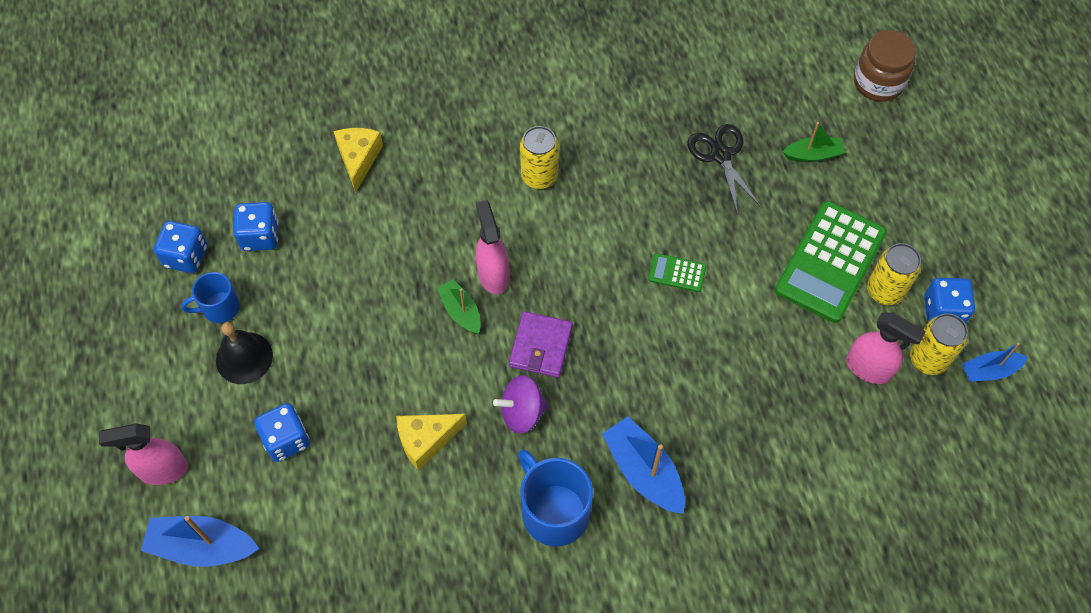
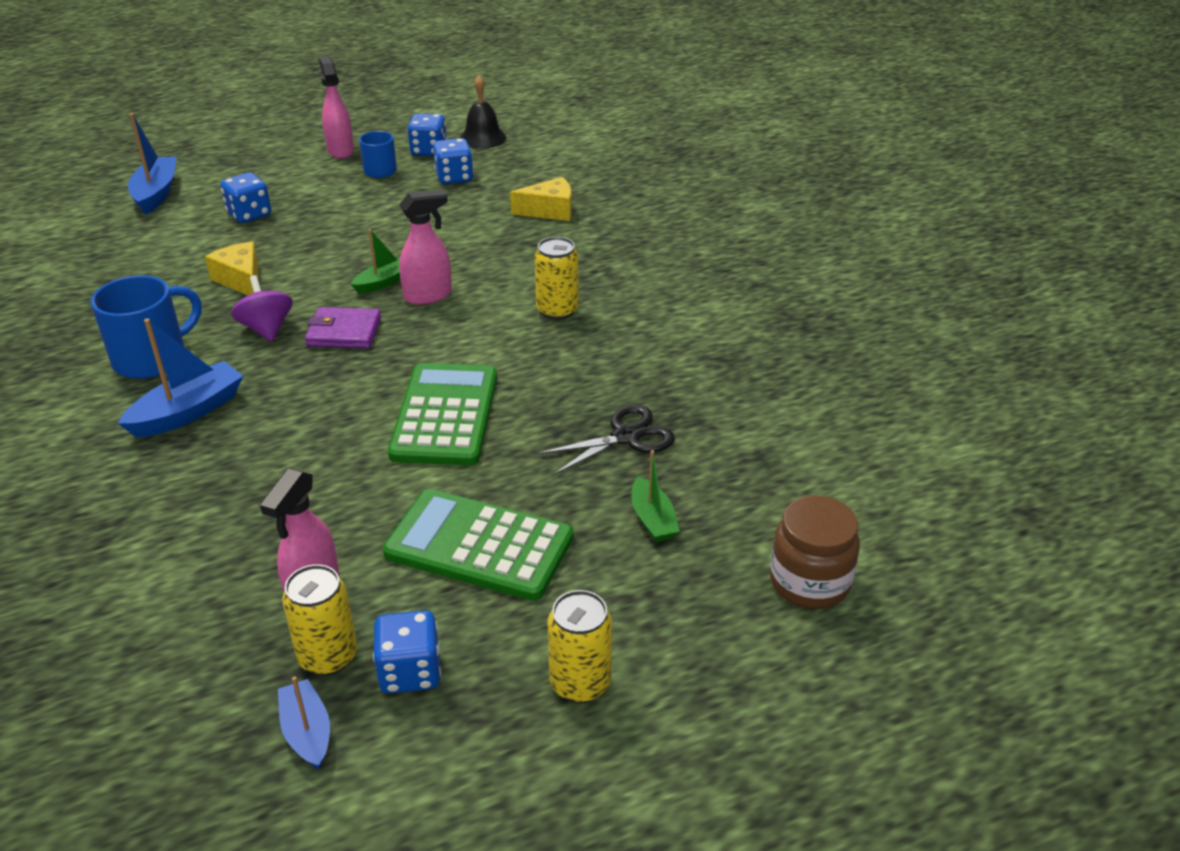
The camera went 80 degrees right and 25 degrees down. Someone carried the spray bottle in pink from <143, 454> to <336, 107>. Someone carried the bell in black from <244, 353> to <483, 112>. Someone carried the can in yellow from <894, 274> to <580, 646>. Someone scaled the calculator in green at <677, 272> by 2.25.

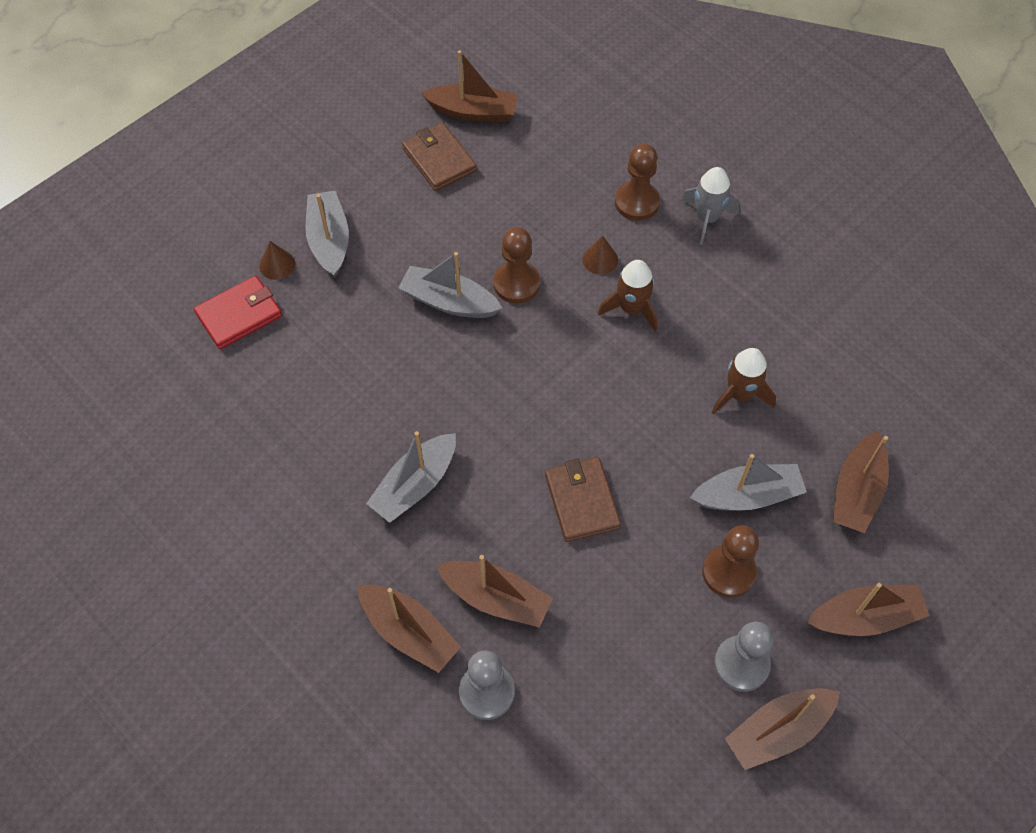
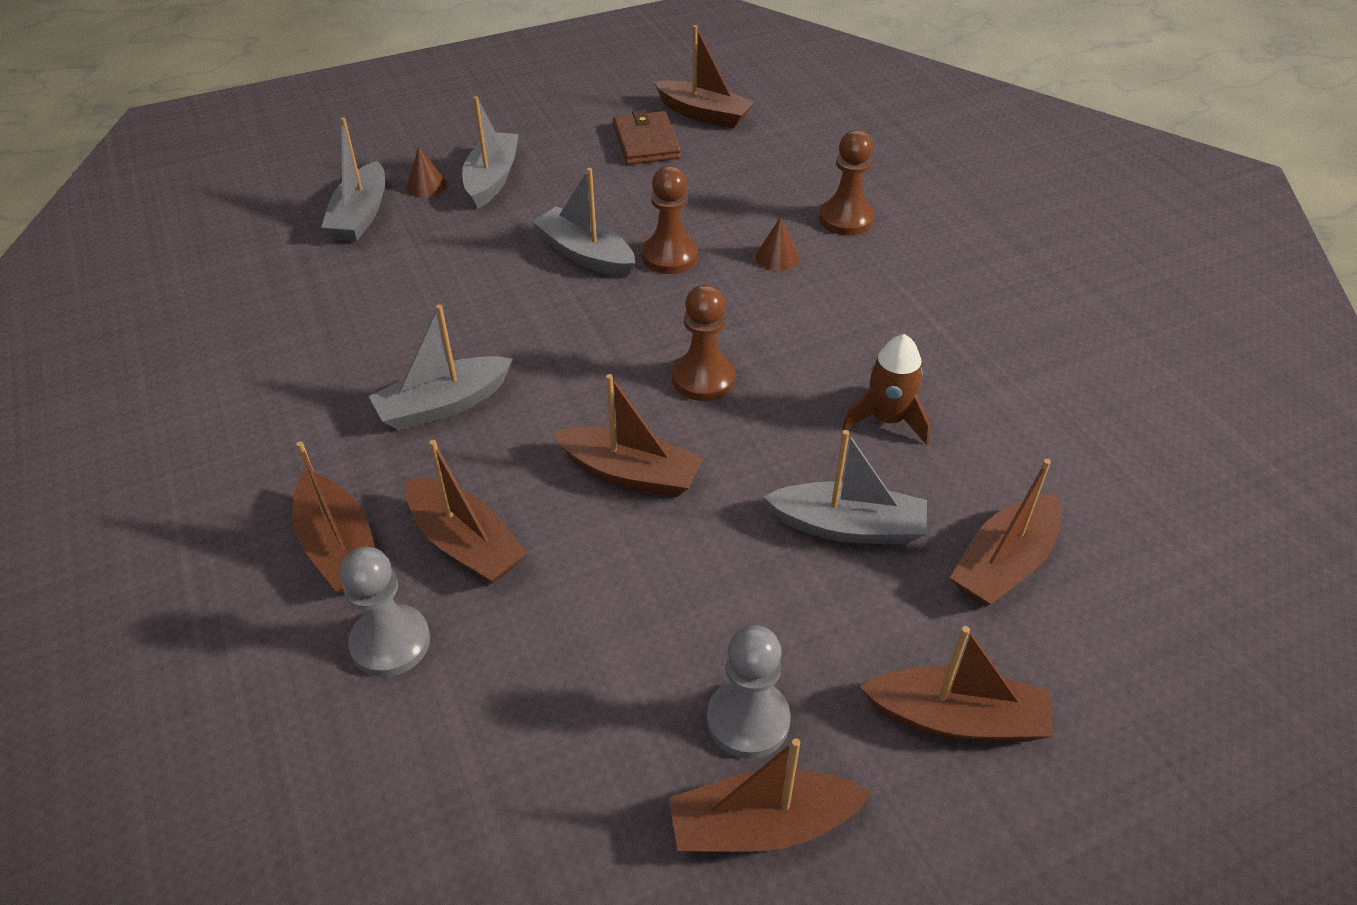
The camera went 20 degrees right and 15 degrees down. Someone took away the rocket in brown at <627, 296>. Someone took away the rocket in grey at <710, 206>. Someone carried the pawn in brown from <730, 561> to <703, 342>. Someone swapped the wallet in red at <238, 312> for the boat in grey at <353, 179>. Someone swapped the wallet in brown at <583, 499> for the boat in brown at <628, 435>.

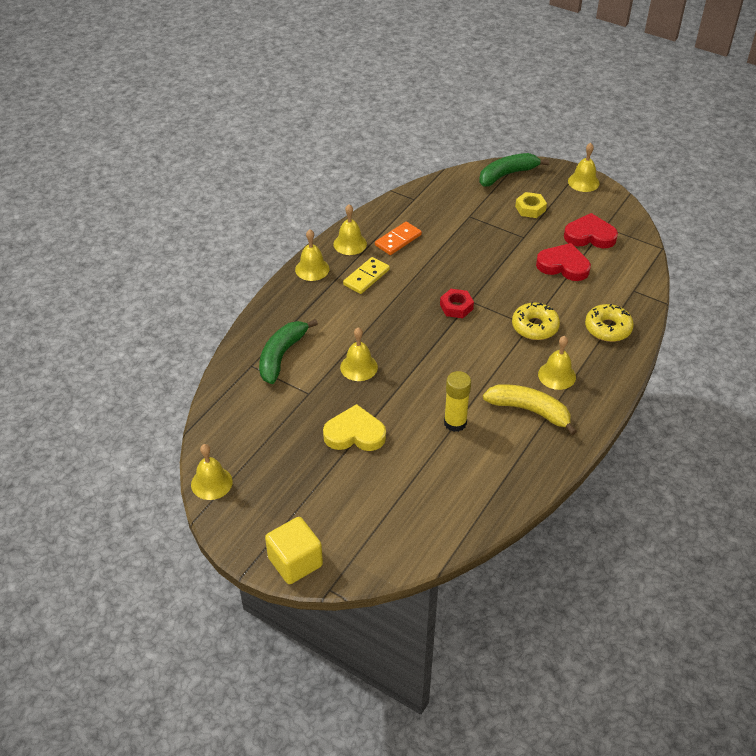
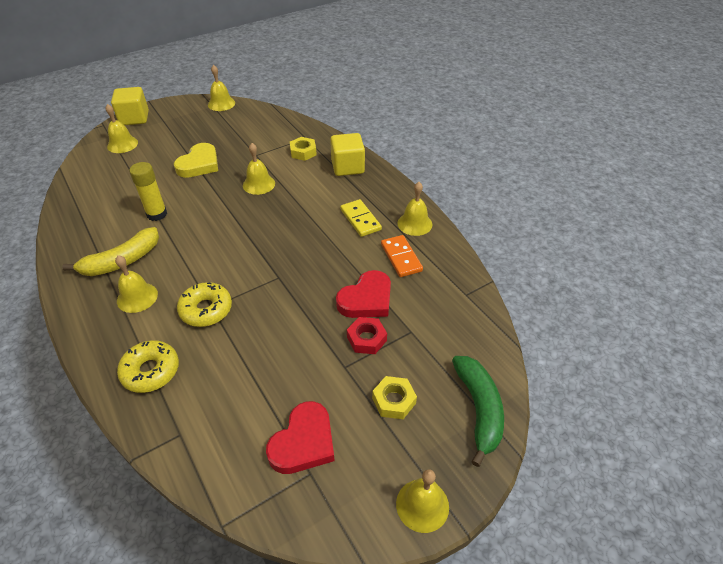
The camera went 115 degrees right and 0 degrees up. Someone put down the cube in yellow at <347, 154>. Someone carried the bell in yellow from <312, 255> to <121, 128>. Someone carried the nut in red from <457, 303> to <367, 335>. Someone carried the heart in red from <563, 262> to <363, 294>. Someone swapped the banana in green at <288, 351> for the nut in yellow at <303, 149>.

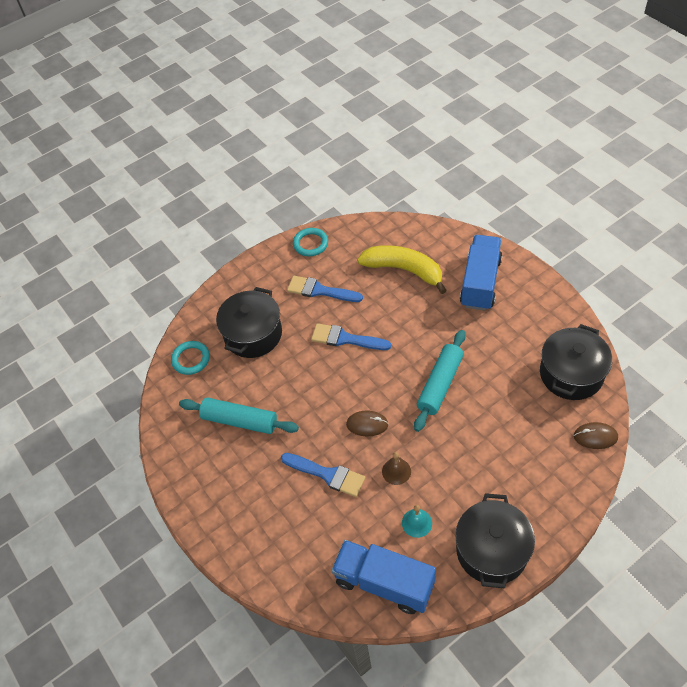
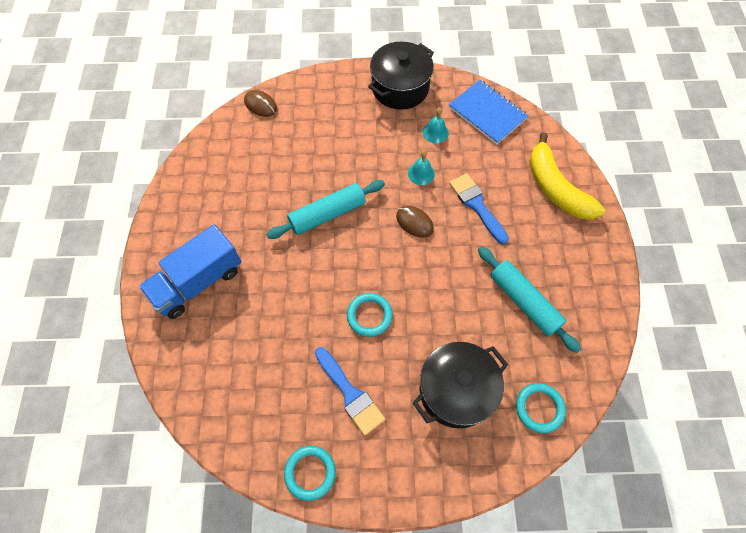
The camera went 150 degrees left and 10 degrees up. Someone took away the pot in black at <576, 362>. Someone carried the banana in yellow from <402, 269> to <567, 176>. Someone swapped the brush in blue at <351, 336> for the ring in turquoise at <370, 315>. Someone swapped the truck in blue at <383, 577> for the notebook in blue at <489, 112>. Someone repainted the bell in brown at <396, 468>, which became the bell in turquoise at <421, 167>.

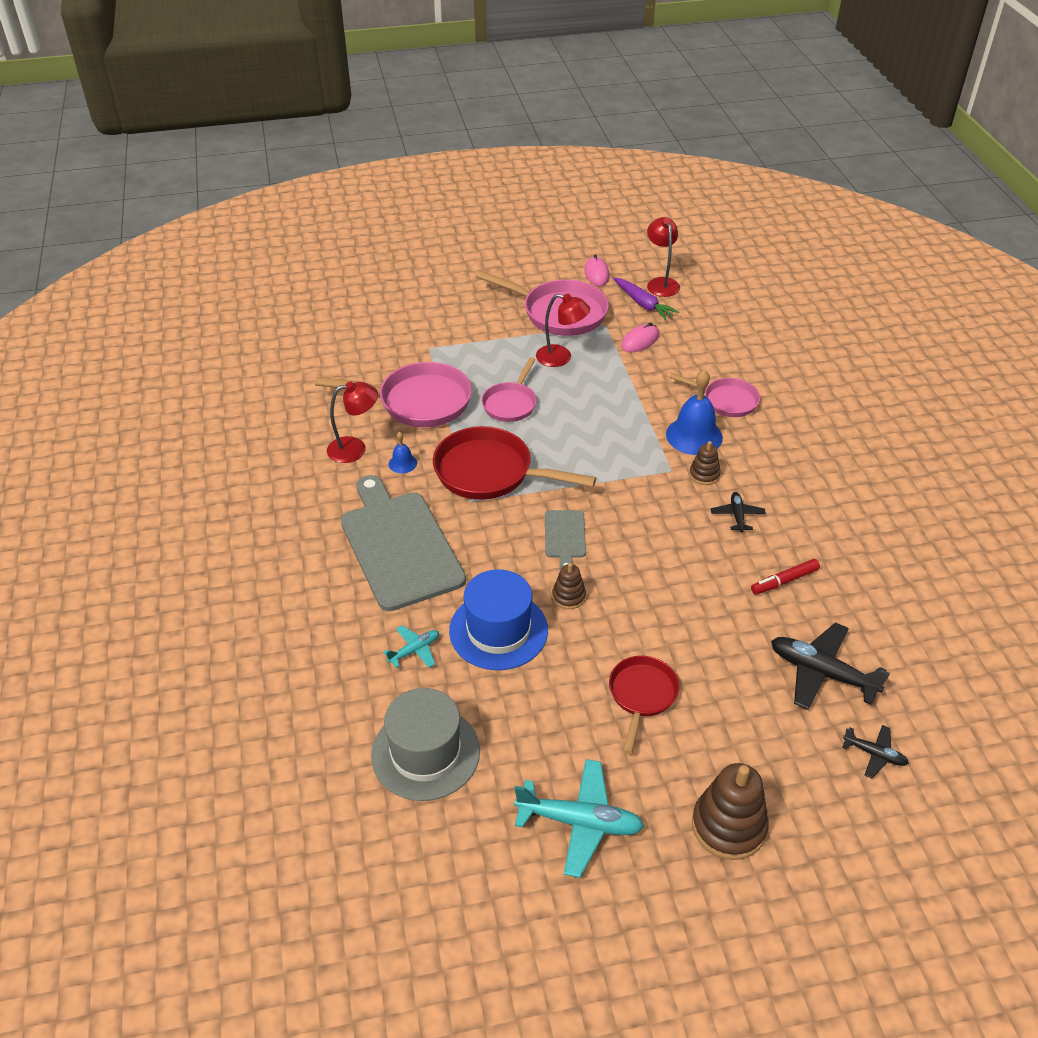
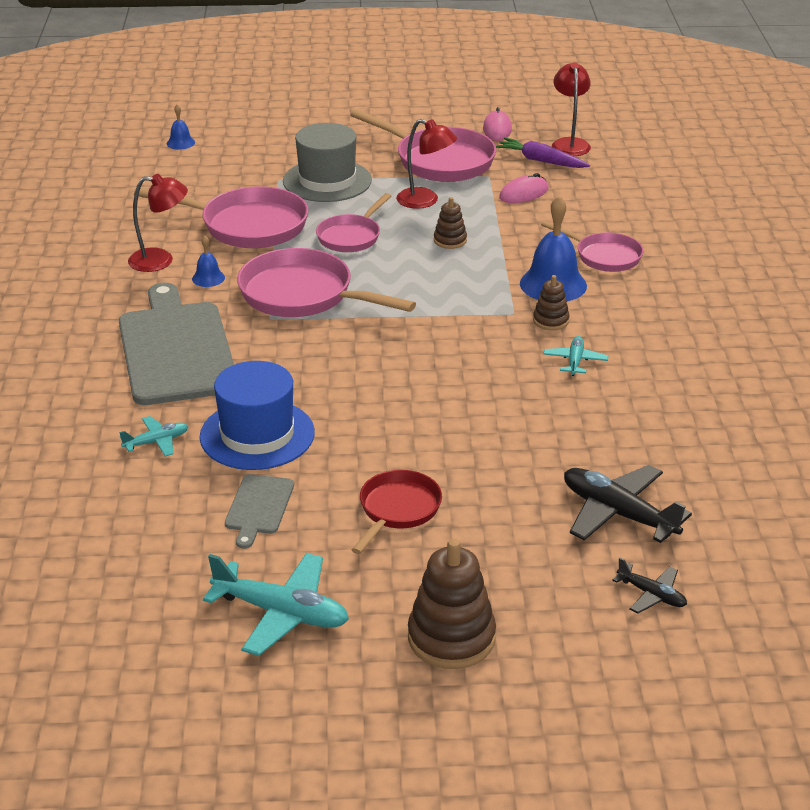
The camera went 10 degrees right and 10 degrees down. Someone took away the marker in red at <785, 577>. Someone put down the bell in blue at <181, 127>. Someone carried the hat in grey from <425, 744> to <327, 162>. Someone carried the cutting board in grey from <565, 540> to <259, 511>. Someone carried the stacking toy in brown from <569, 586> to <450, 223>. Someone repainted the pan in red at <514, 463>, which became the pan in pink at <326, 282>. Someone repainted the plane in black at <738, 512>, which became the plane in turquoise at <575, 356>. Someone rotated the carrot in purple at <646, 298> by 150 degrees clockwise.

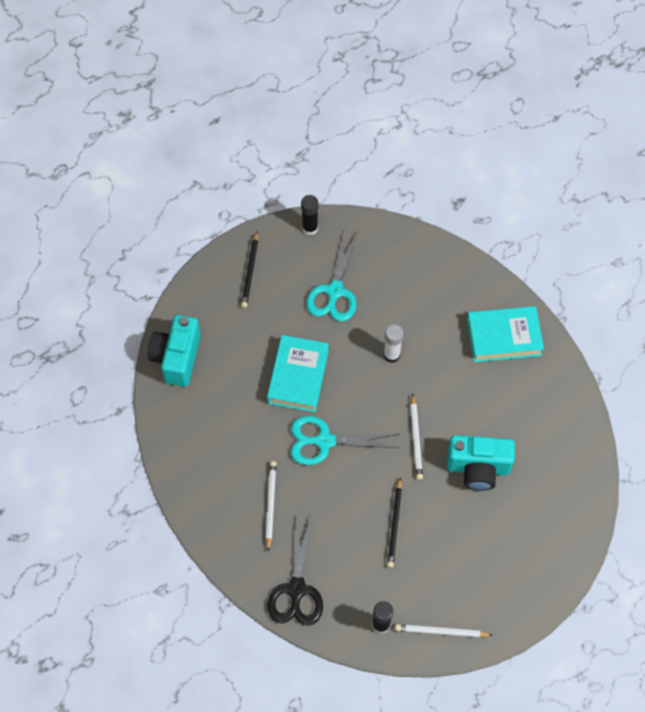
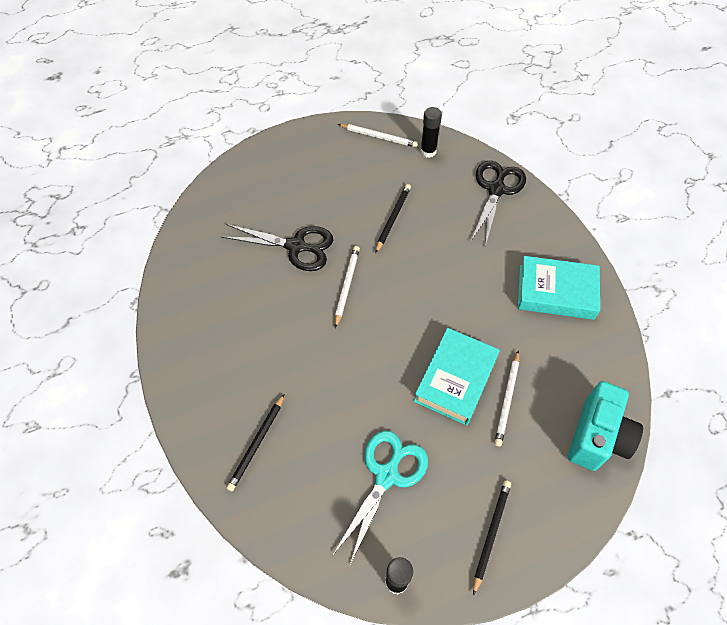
The camera went 165 degrees left and 5 degrees down. Someone took away the scissors in turquoise at <345, 440>. Someone took away the glue stick in white at <393, 343>. Someone put down the pencil in black at <255, 442>. Someone carried the pencil in white from <271, 506> to <506, 398>. Someone carried the book in turquoise from <505, 334> to <559, 288>. Someone swapped the camera in turquoise at <481, 463> for the scissors in black at <277, 247>.

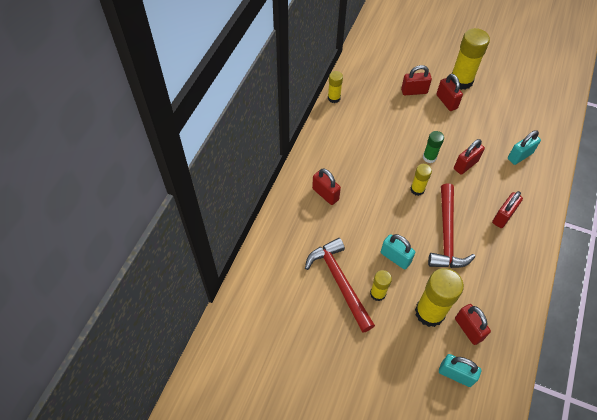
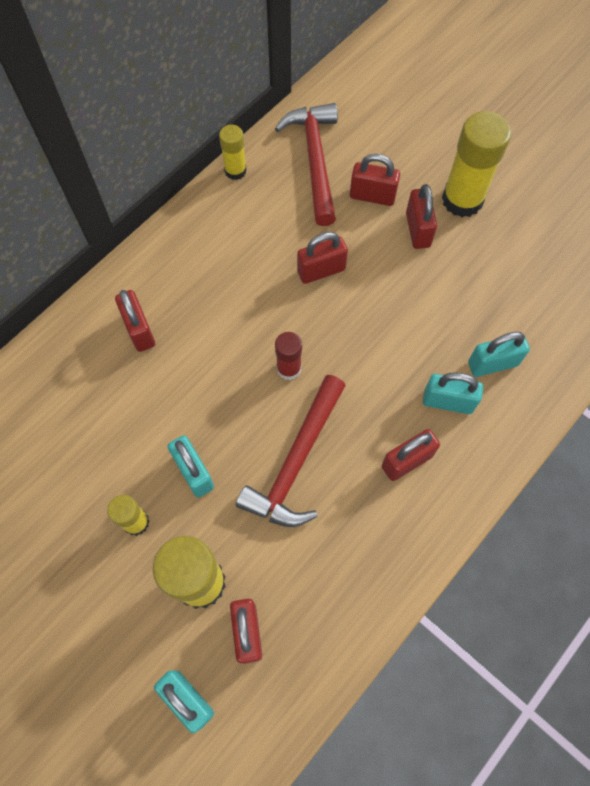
The camera went 20 degrees right and 10 degrees up. Someone took away the glue stick in green at <433, 147>. Someone put down the padlock in turquoise at <453, 393>. Someone carried the hammer in red from <340, 285> to <306, 164>. Someone carried the padlock in red from <469, 157> to <322, 258>. Someone repainted the glue stick in yellow at <421, 180>, which became the glue stick in red at <288, 356>.

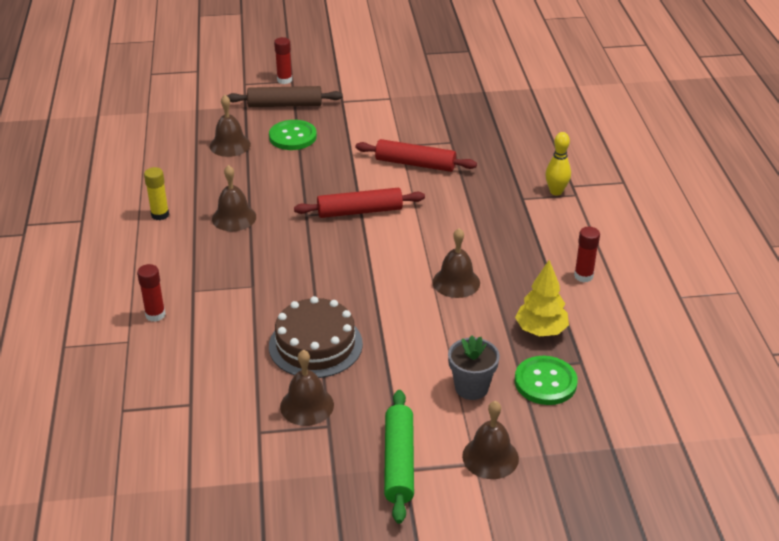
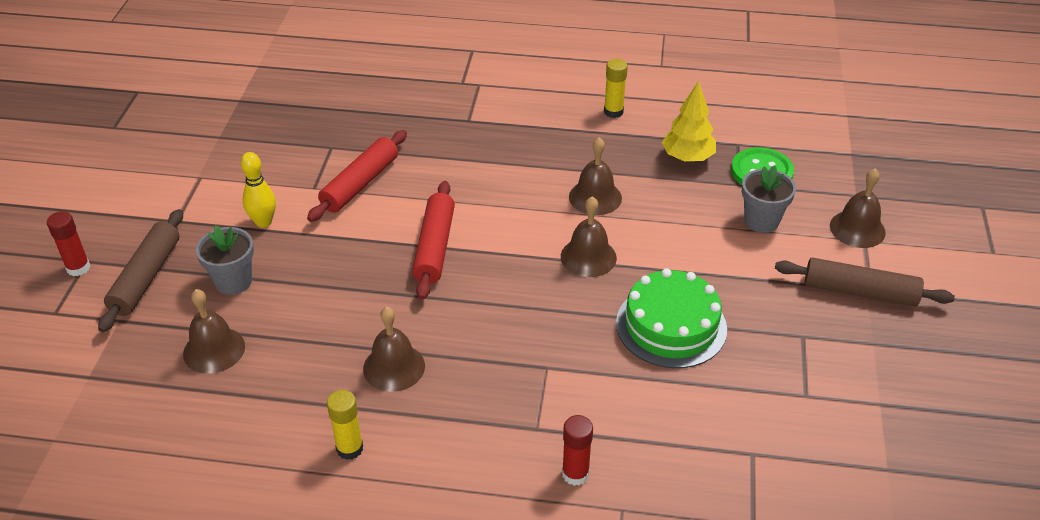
The camera went 75 degrees left and 5 degrees up. Someone carried the bell in brown from <307, 388> to <589, 236>. Someone carried the bowling pin in yellow from <558, 164> to <258, 190>. Someone swapped the button in green at <293, 135> for the flower pot in grey at <225, 260>. Someone repainted the cake in brown at <316, 337>, which became the cake in green at <671, 318>. Someone repainted the rolling pin in green at <399, 457>, which became the rolling pin in brown at <865, 282>. Someone repainted the glue stick in red at <587, 254>, which became the glue stick in yellow at <616, 88>.

